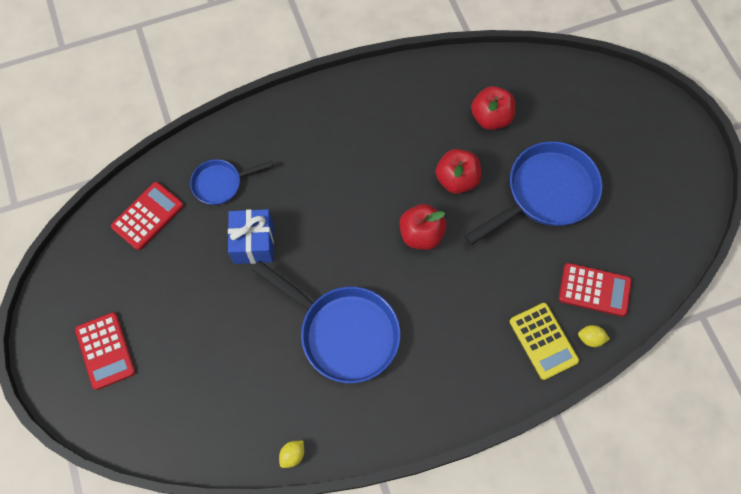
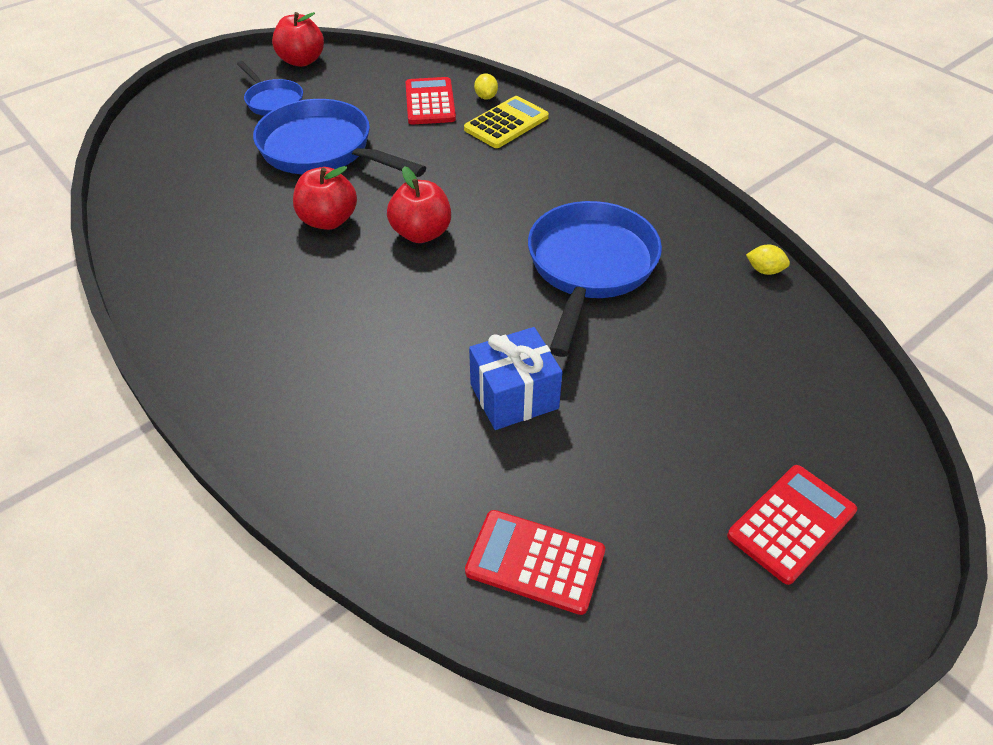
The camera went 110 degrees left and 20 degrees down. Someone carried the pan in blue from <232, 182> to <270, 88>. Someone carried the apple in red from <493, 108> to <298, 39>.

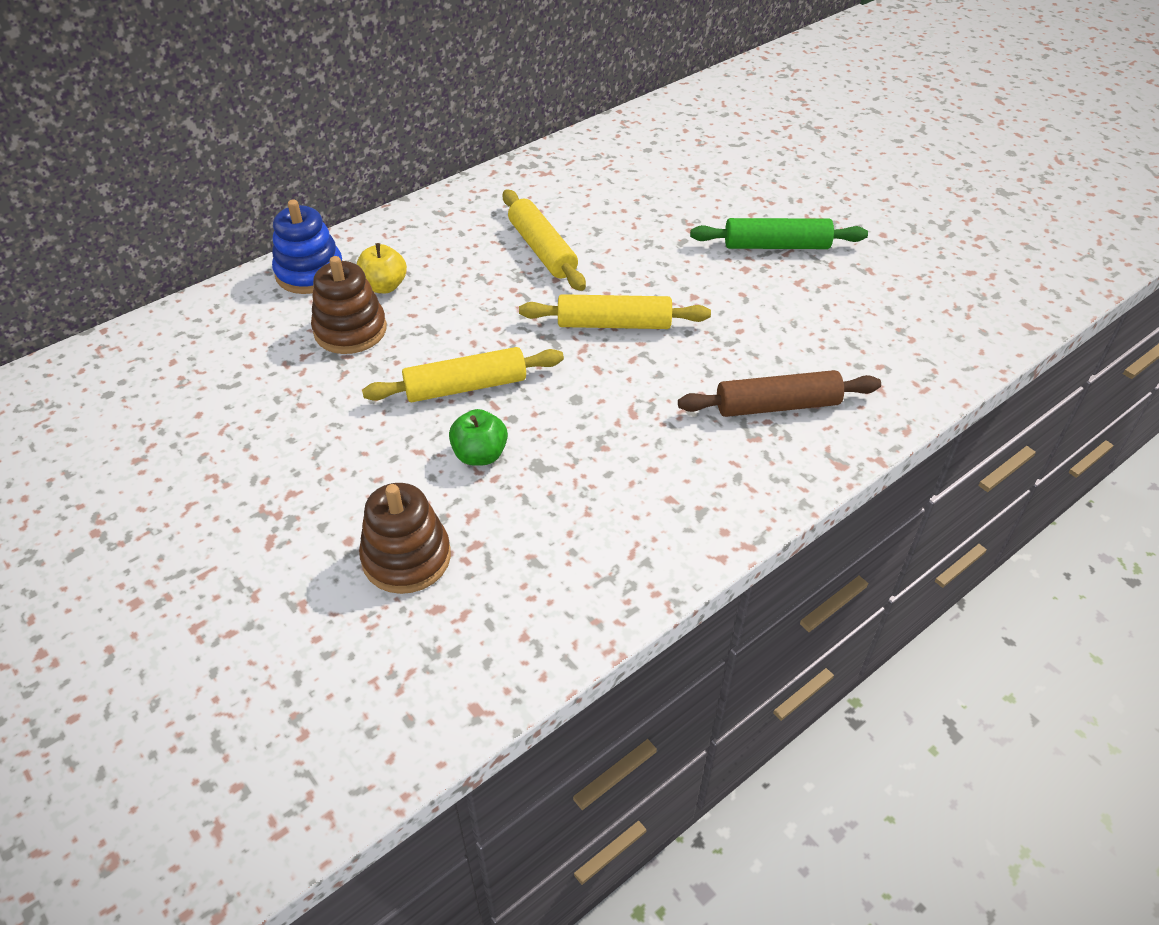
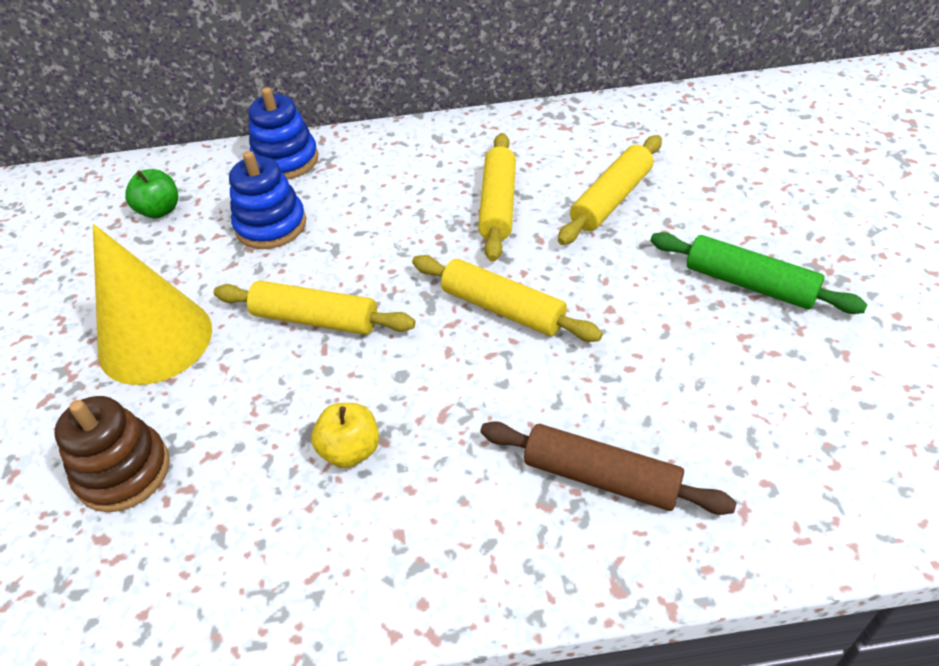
The camera went 35 degrees right and 0 degrees up. Someone put down the cone in yellow at <152, 304>. Someone put down the rolling pin in yellow at <610, 190>. Someone carried the apple in yellow from <382, 268> to <345, 435>. Someone carried the apple in green from <478, 437> to <151, 193>. Someone repainted the stacking toy in brown at <349, 305>, which became the stacking toy in blue at <267, 200>.

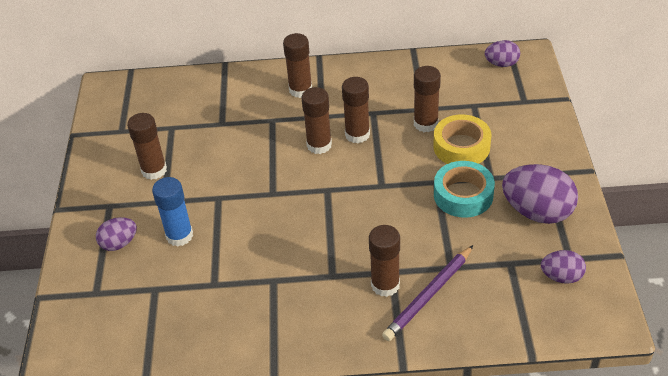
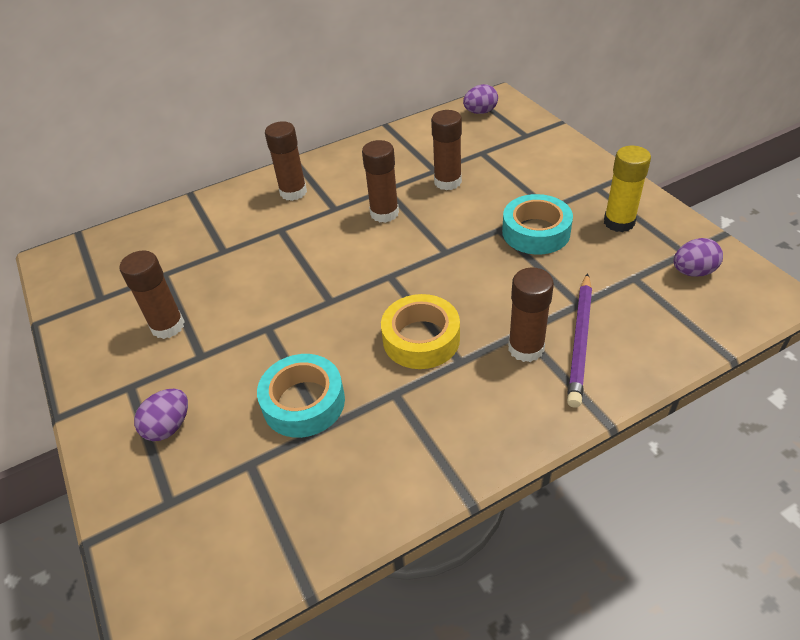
The camera went 25 degrees left and 0 degrees up. Someone took away the glue stick in blue at <172, 212>. Someone took away the glue stick in brown at <316, 120>. Someone put down the tape in turquoise at <301, 396>. Someone carried the tape in yellow from <462, 139> to <420, 331>. Someone swapped the egg in purple at <540, 194> for the glue stick in yellow at <627, 189>.

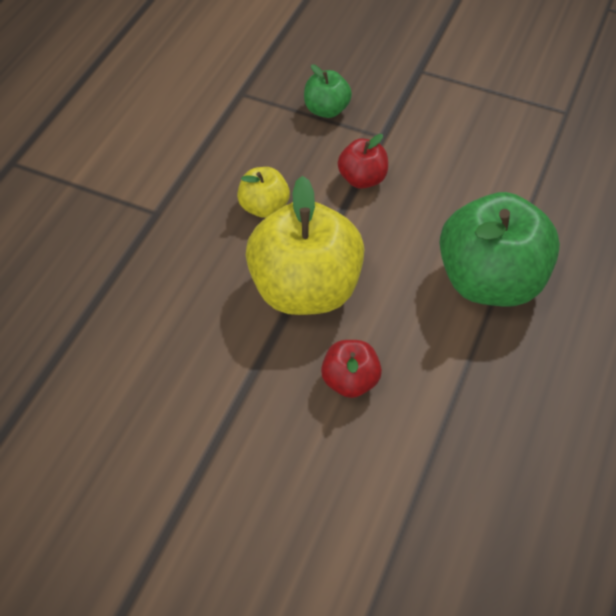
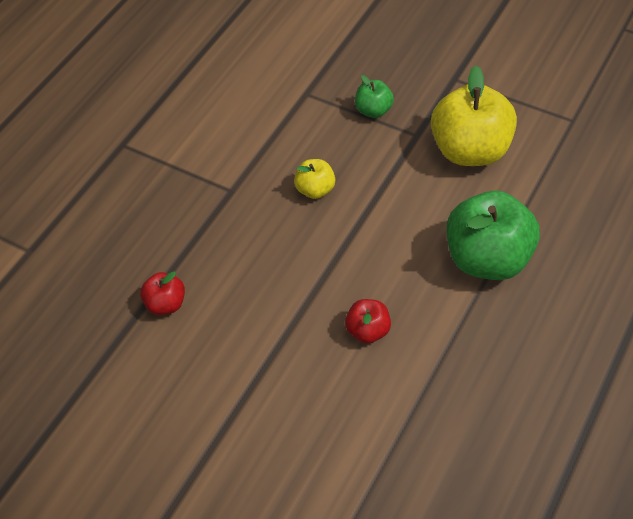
The camera went 10 degrees right and 0 degrees up. Someone carried the apple in yellow from <305, 245> to <474, 116>. Someone carried the apple in red from <363, 161> to <162, 293>.

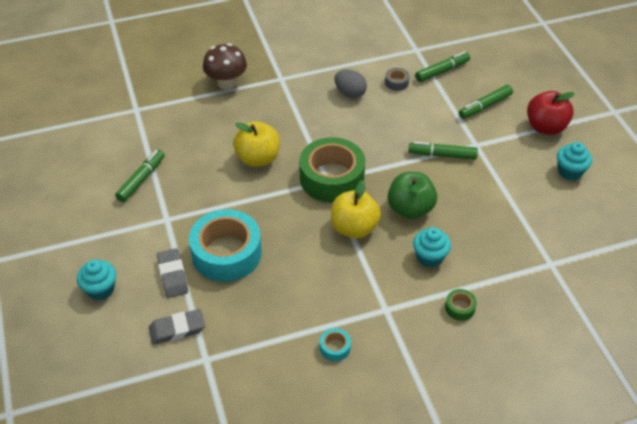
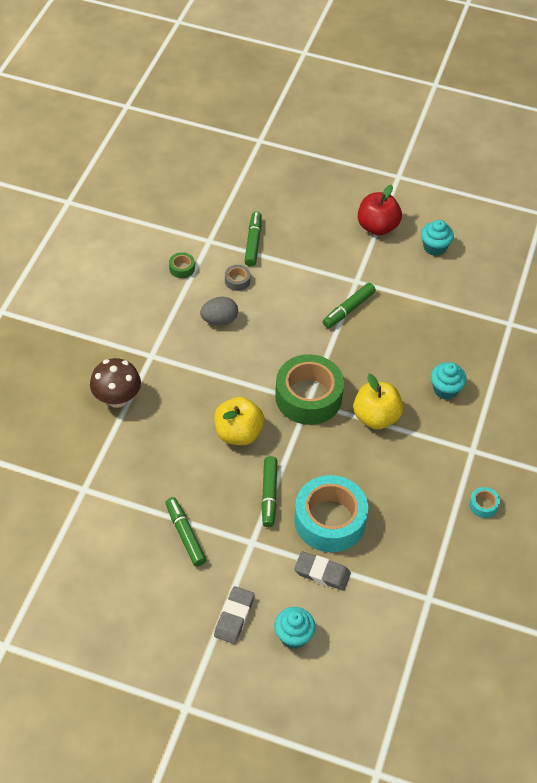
The camera went 55 degrees left and 5 degrees up. Someone took away the apple in green at <412, 195>. Someone carried the eraser in grey from <177, 327> to <234, 615>. Someone carried the tape in green from <461, 305> to <182, 265>. Someone carried the marker in green from <486, 102> to <269, 491>.

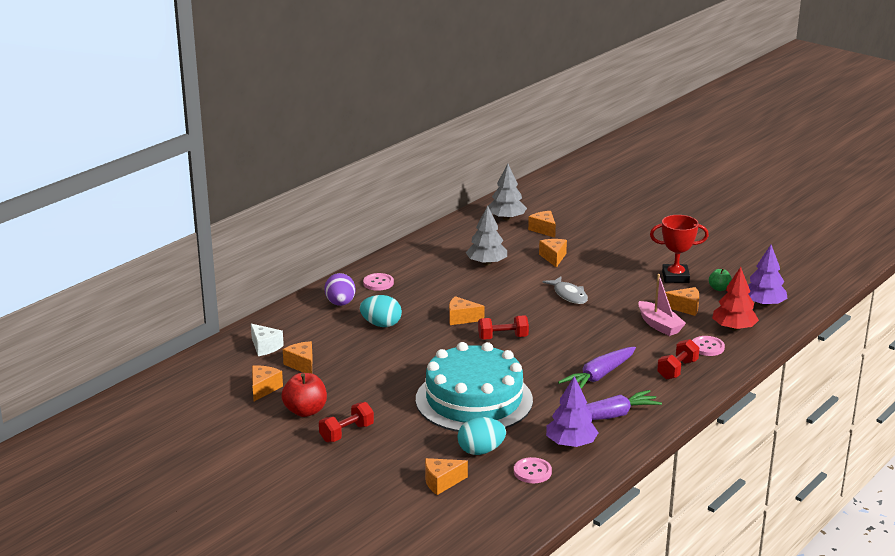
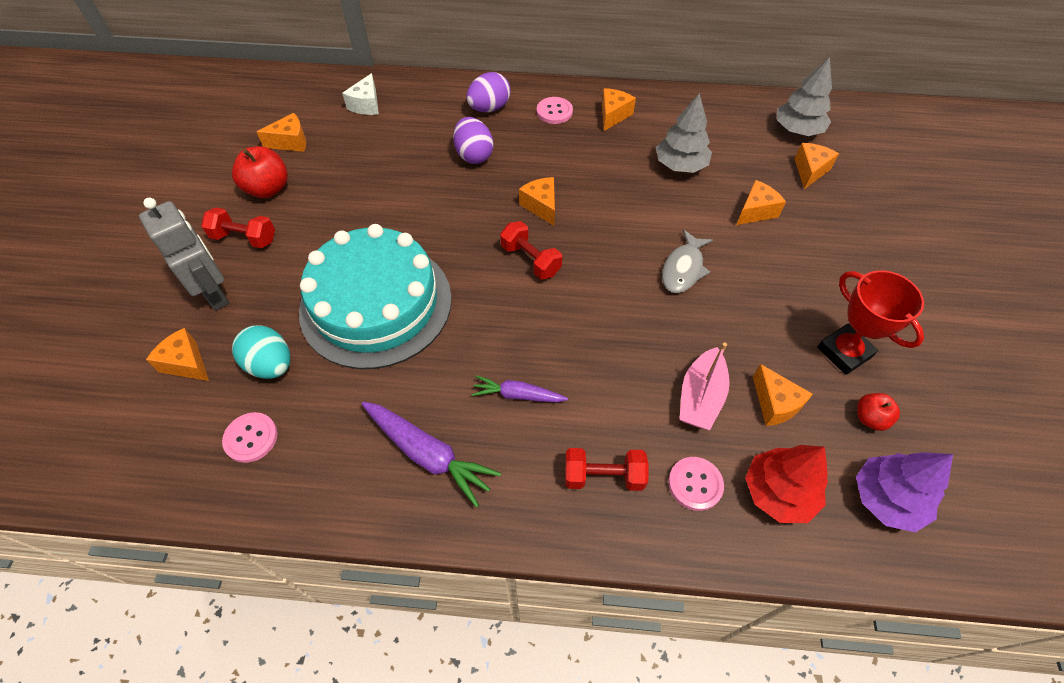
The camera went 55 degrees right and 30 degrees up. Someone took away the tree in purple at <572, 411>. Someone put down the robot in grey at <184, 254>. Someone carried the cheese in orange from <298, 357> to <619, 109>. Someone repainted the egg in turquoise at <381, 311>, which became the egg in purple at <473, 140>. Someone repainted the apple in green at <720, 279>, which became the apple in red at <878, 412>. Someone scaled the carrot in purple at <597, 368> by 0.62.

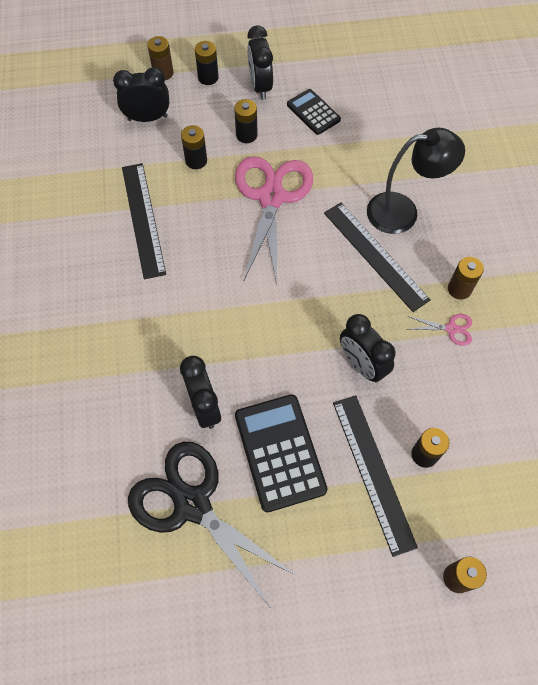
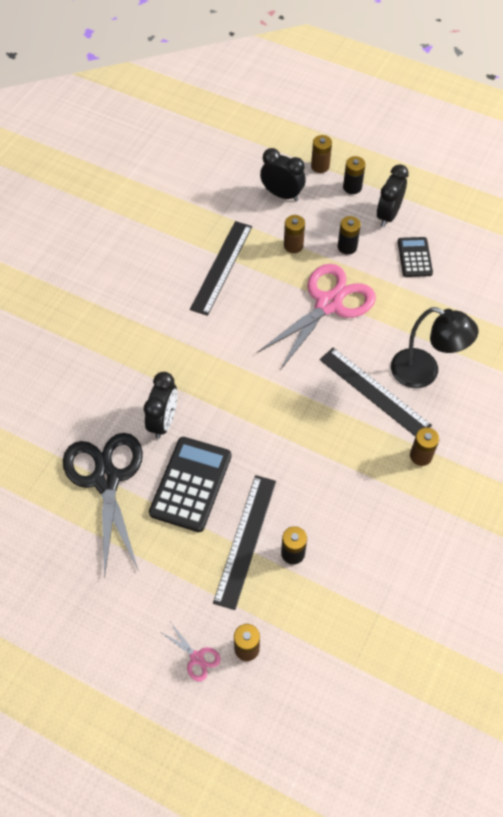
The camera went 35 degrees right and 5 degrees down. Someone took away the clock in black at <367, 348>. Someone carried the scissors in pink from <439, 330> to <191, 652>. Someone repainted the battery in black at <194, 147>, which became the battery in brown at <294, 234>. Someone rotated the ruler in black at <377, 257> by 45 degrees counterclockwise.

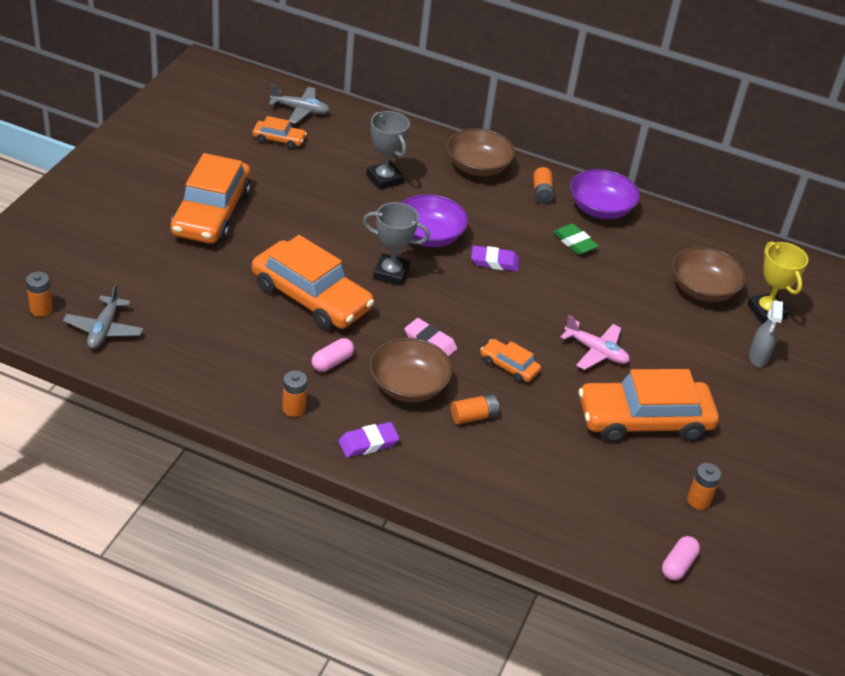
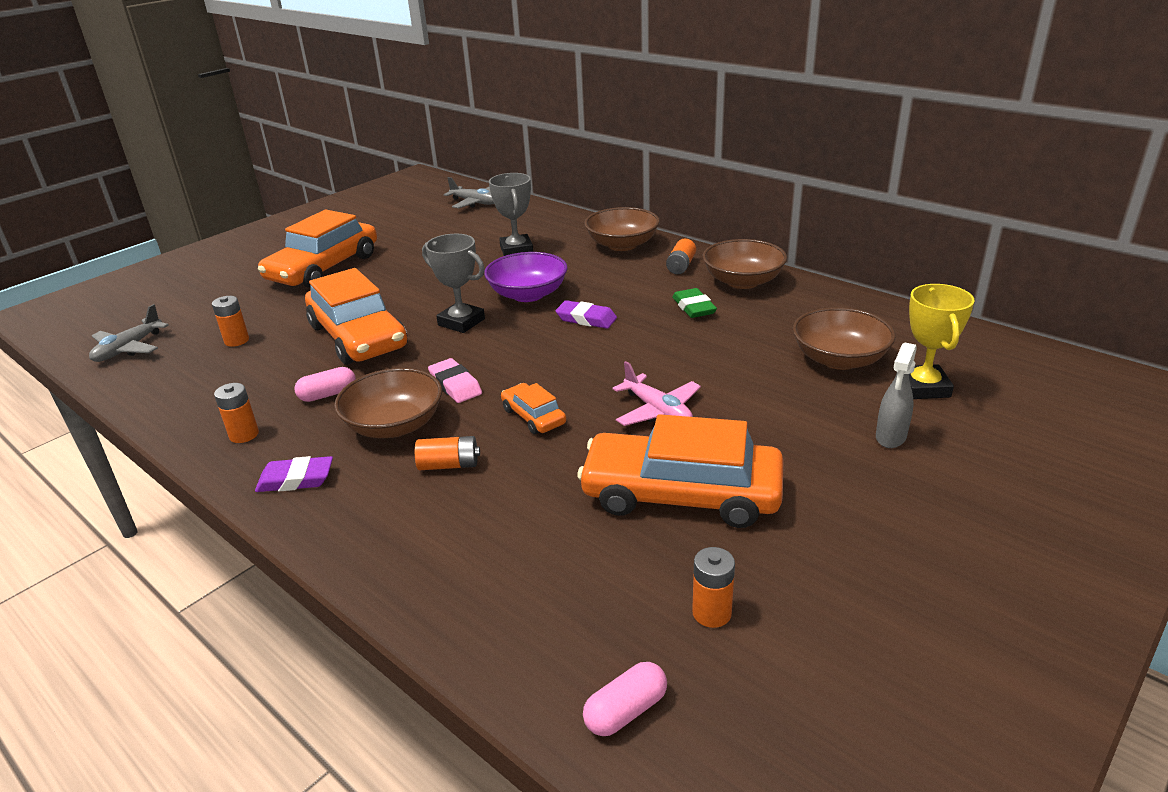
The camera went 25 degrees right and 10 degrees down. Someone took away the car in orange at <280, 132>. Someone carried the battery in orange from <39, 294> to <230, 321>. Someone repainted the bowl in purple at <605, 194>, which became the bowl in brown at <745, 264>.

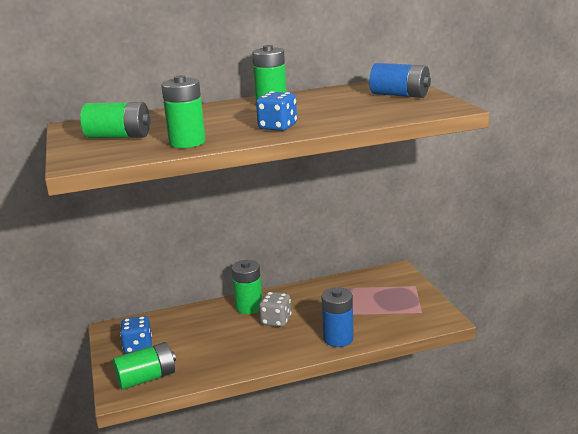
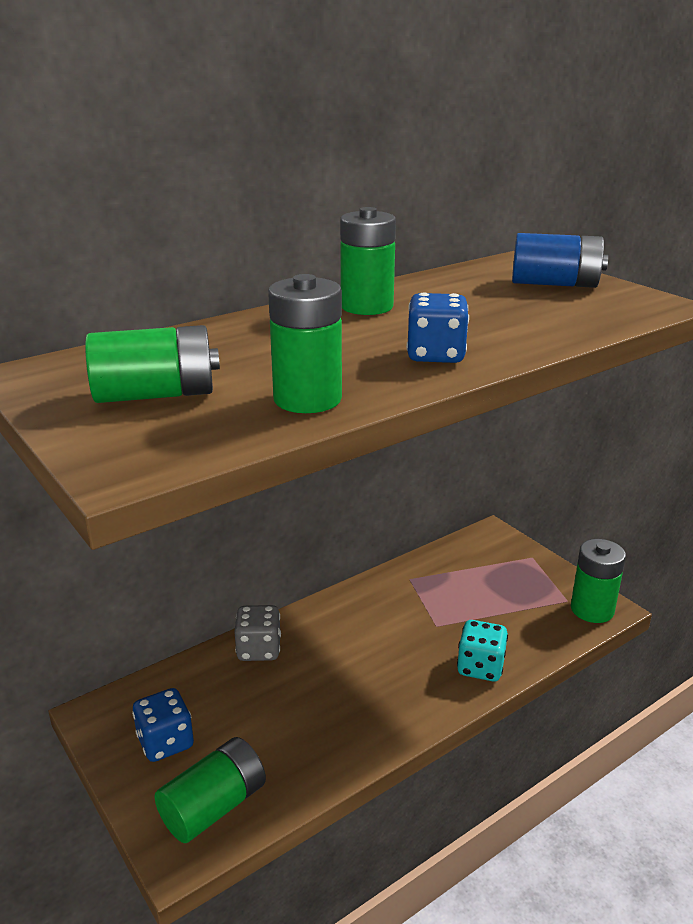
The camera went 20 degrees left and 5 degrees up. Someone carried the battery in green from <246, 287> to <598, 581>. Someone carried the dice in grey from <275, 309> to <257, 633>. Someone swapped the battery in blue at <337, 317> for the dice in turquoise at <482, 650>.

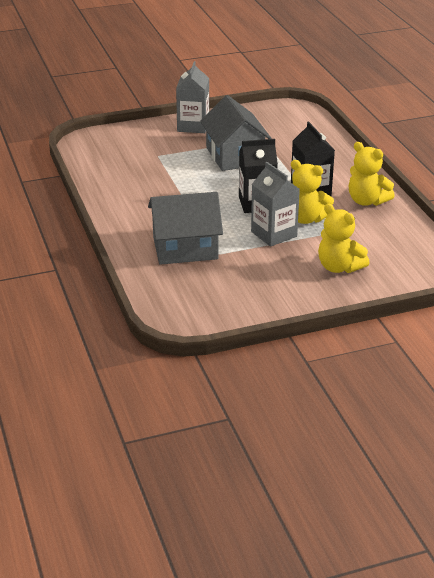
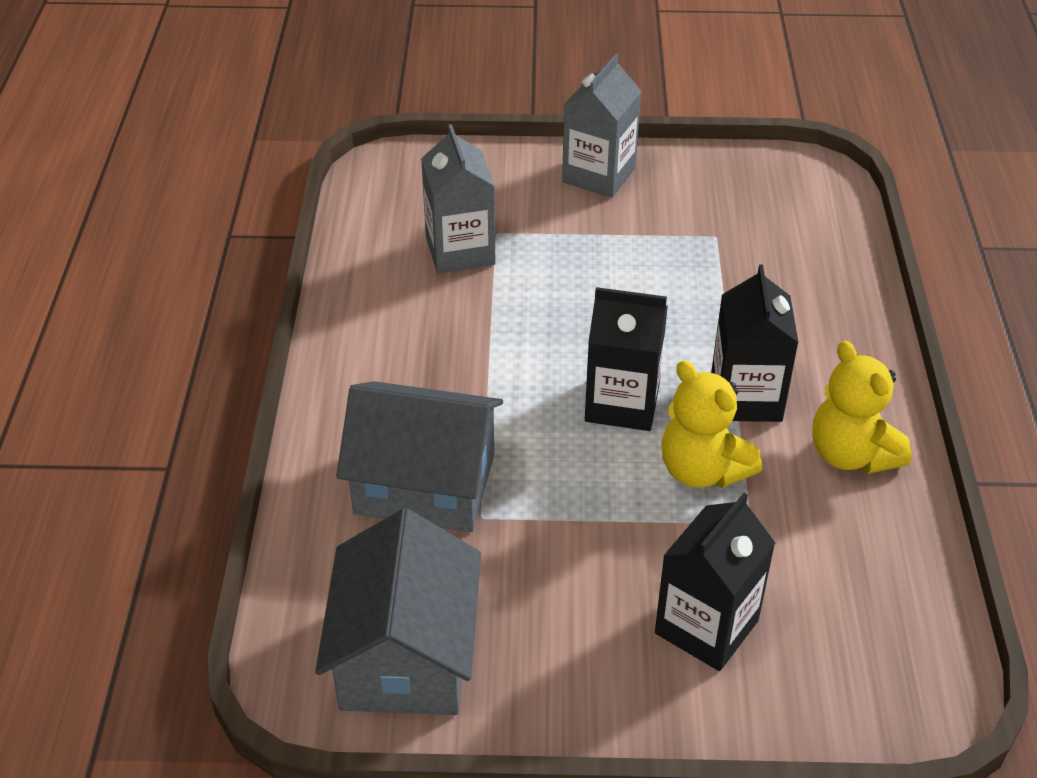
The camera went 20 degrees right and 10 degrees up. Someone carried the house in grey from <236, 133> to <398, 611>. Someone carried the carton in grey from <275, 204> to <458, 198>. Someone swapped the teddy bear in yellow at <343, 238> for the carton in black at <715, 582>.

